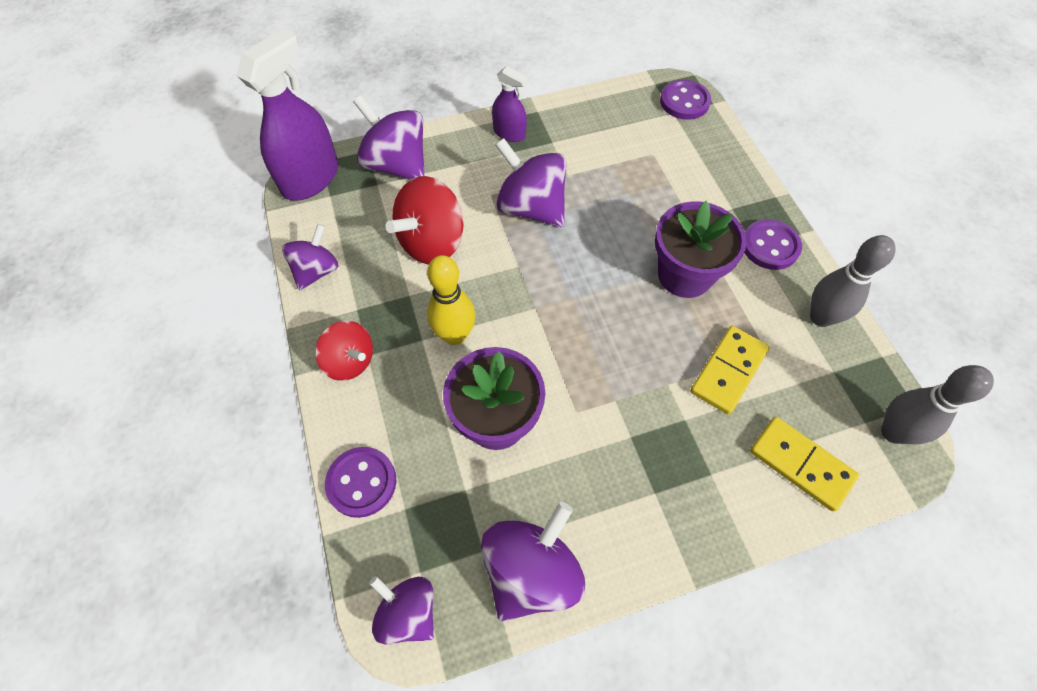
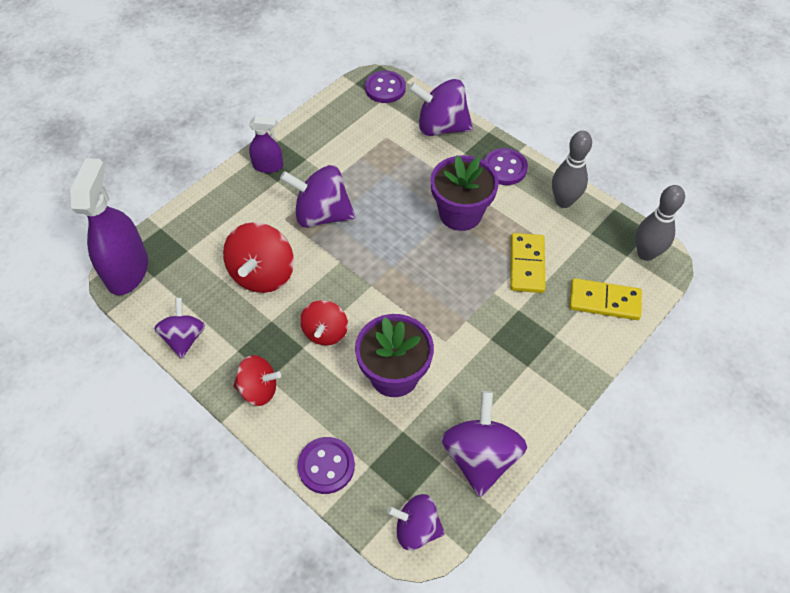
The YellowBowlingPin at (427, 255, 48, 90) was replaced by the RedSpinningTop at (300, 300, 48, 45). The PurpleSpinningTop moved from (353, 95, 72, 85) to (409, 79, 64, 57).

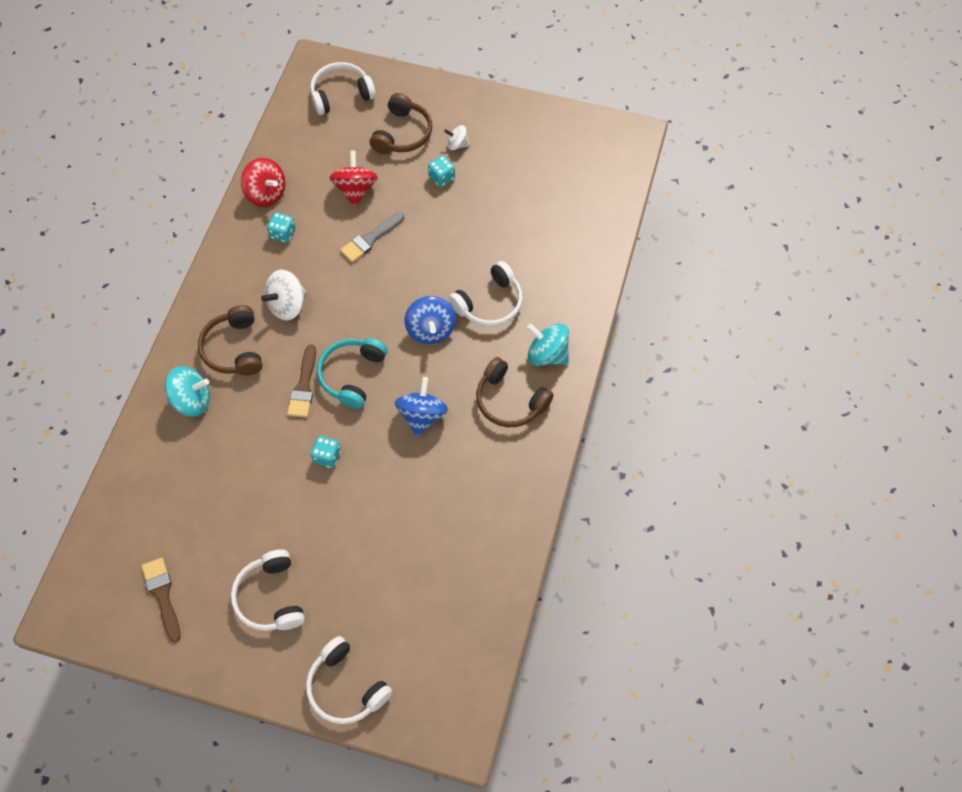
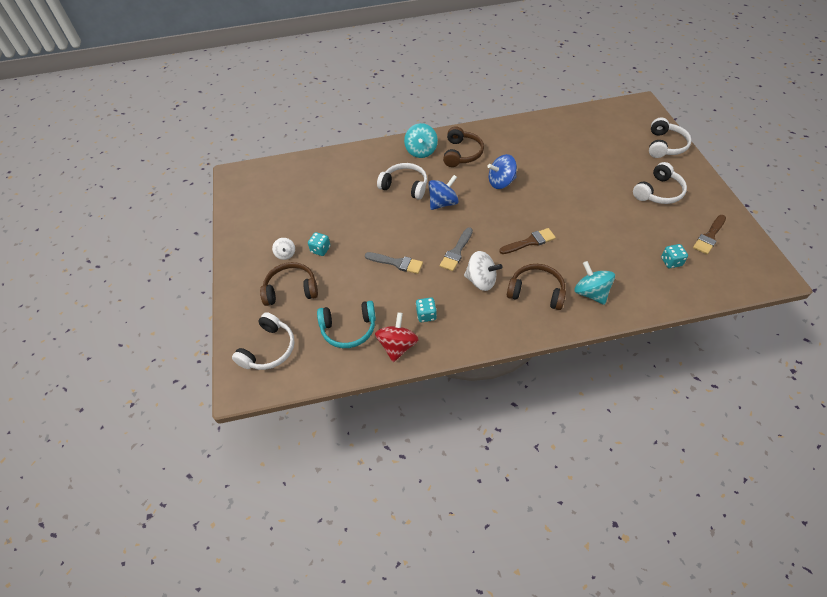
The WhiteHeadphones at (310, 62, 66, 53) turned 105 degrees counterclockwise. The TurquoiseHeadphones moved from (317, 338, 70, 71) to (317, 301, 59, 47). The GreyBrush at (440, 227, 33, 44) appeared. The BrownHeadphones at (198, 305, 64, 70) turned 120 degrees counterclockwise. The TurquoiseDice moved from (311, 436, 30, 32) to (661, 244, 27, 24). The RedSpinningTop at (329, 150, 49, 57) disappeared.

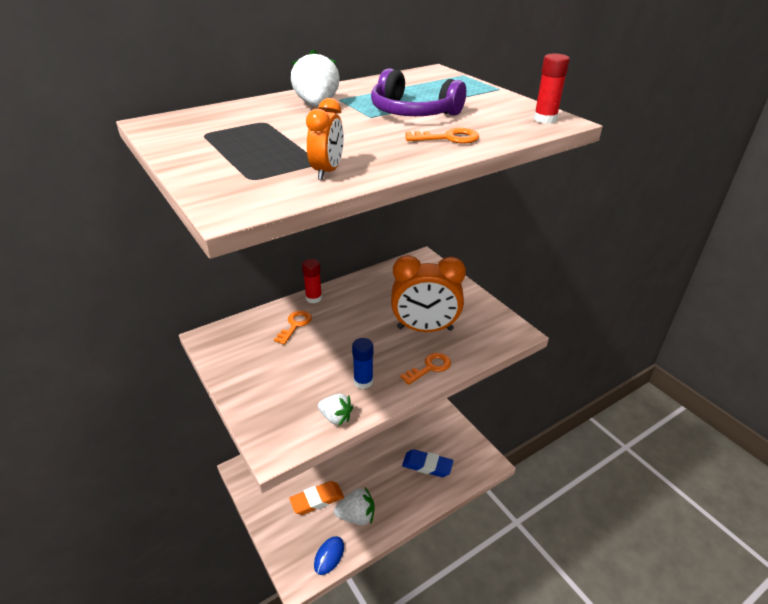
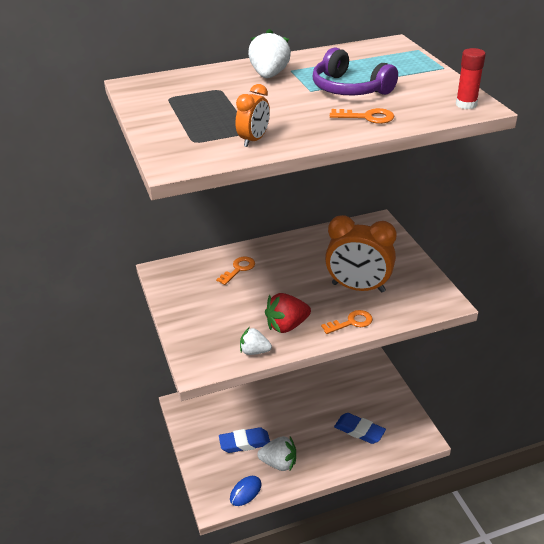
The OrangeEraser at (289, 481, 55, 34) became the BlueEraser at (219, 427, 51, 26). The WhiteStrawberry at (318, 394, 35, 31) turned 150 degrees clockwise. The BlueGlueStick at (352, 338, 21, 51) was replaced by the RedStrawberry at (265, 293, 46, 40). The RedGlueStick at (302, 259, 20, 44) disappeared.

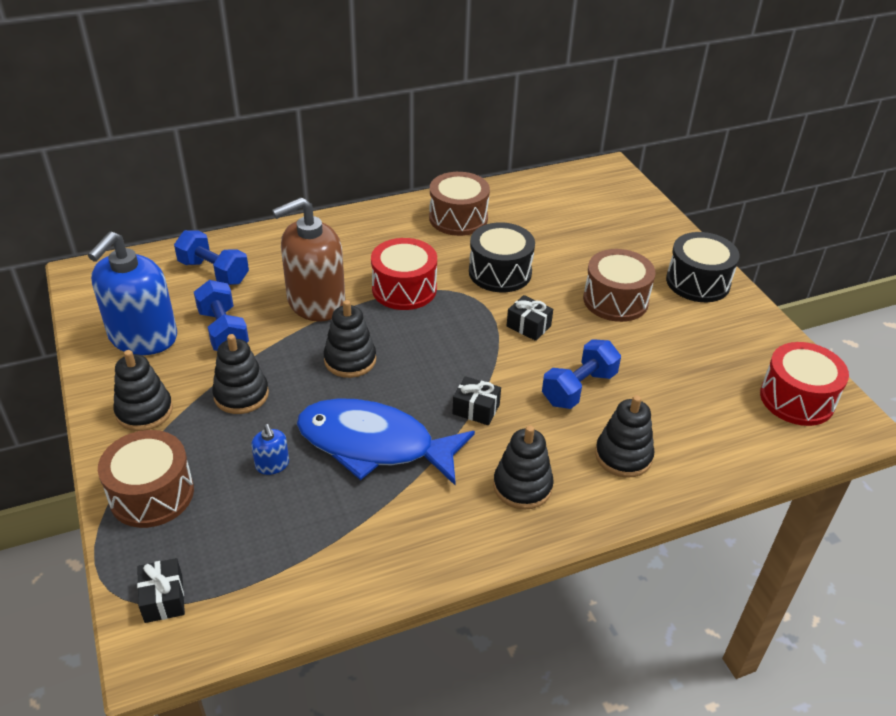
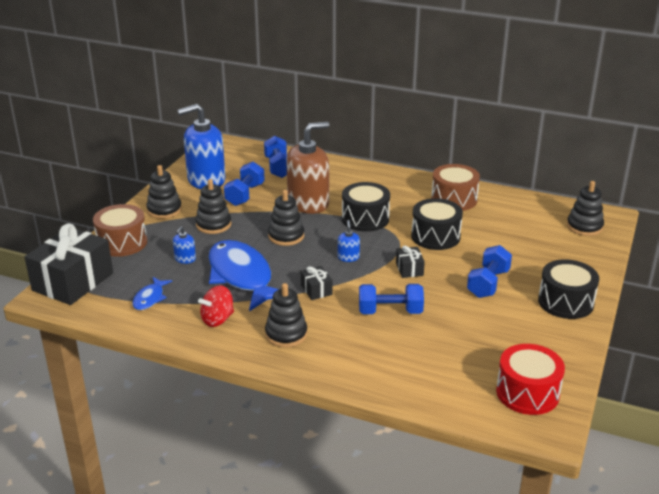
The BlackGift at (137, 558, 48, 65) changed to 2.28 times the size. The BlueFish at (132, 277, 40, 33) appeared. The RedSpinningTop at (198, 285, 36, 42) appeared. The BrownSoapDispenser at (272, 197, 73, 125) turned 135 degrees clockwise. The BlueSoapDispenser at (338, 220, 22, 42) appeared. The RedDrum at (371, 238, 66, 72) became the BlackDrum at (342, 182, 48, 50). The BrownDrum at (583, 249, 73, 73) was replaced by the BlueDumbbell at (467, 245, 45, 53). The BlackStackingToy moved from (595, 395, 59, 83) to (567, 181, 37, 55).

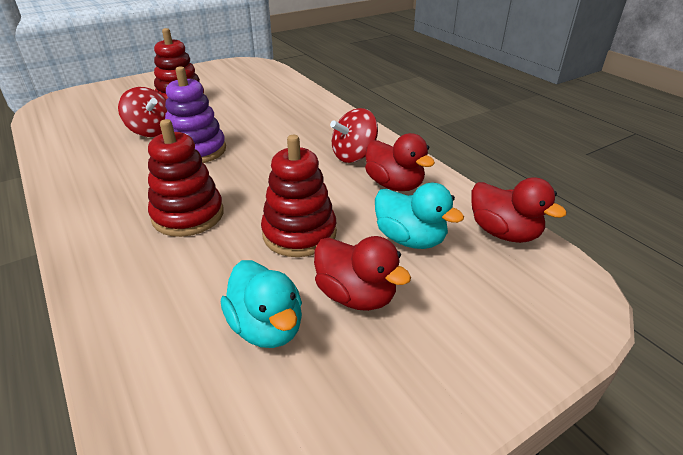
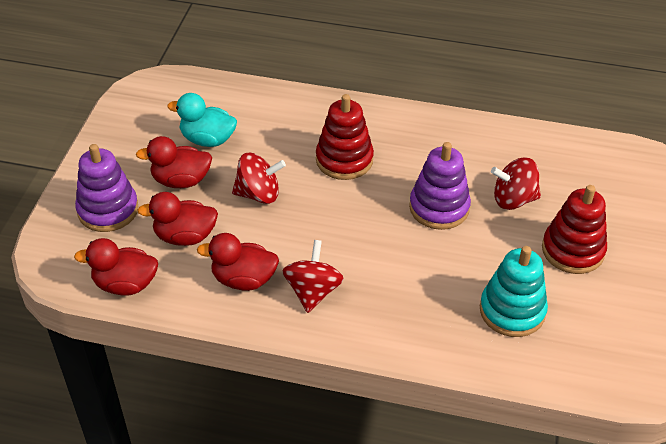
The PurpleStackingToy at (75, 144, 64, 88) appeared. The TurquoiseDuck at (375, 183, 89, 66) became the RedDuck at (137, 192, 81, 54). The RedStackingToy at (261, 135, 76, 122) was replaced by the RedSpinningTop at (232, 153, 54, 51). The TurquoiseStackingToy at (480, 246, 68, 91) appeared.

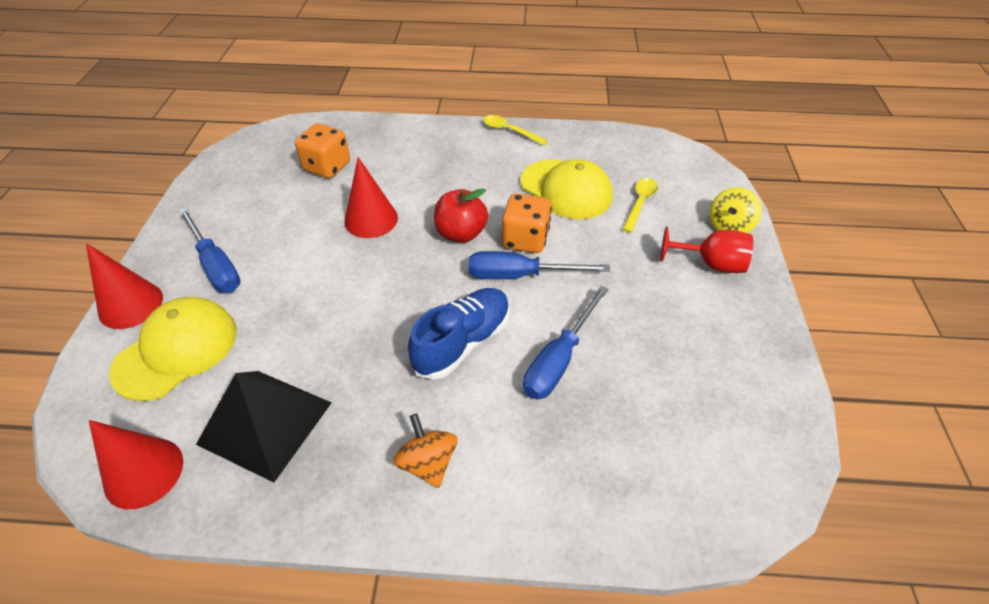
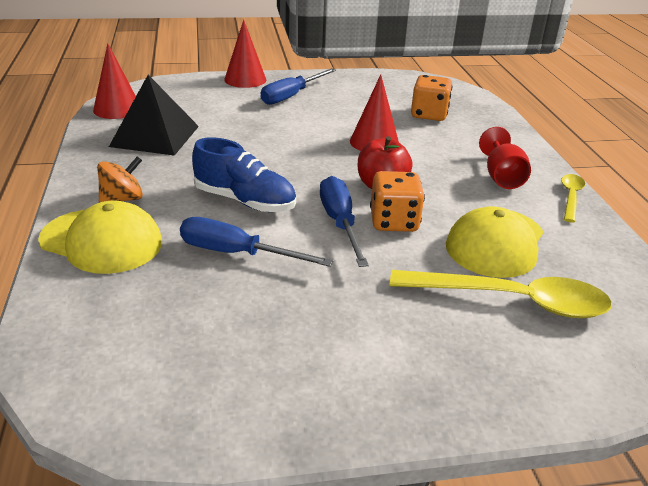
The YellowCap moved from (109, 297, 128, 104) to (38, 200, 124, 74). The YellowSpoon at (622, 178, 36, 55) changed to 1.93 times the size. The RedGoblet moved from (661, 226, 92, 47) to (479, 127, 52, 62). The YellowSpinningTop at (710, 187, 52, 46) disappeared.

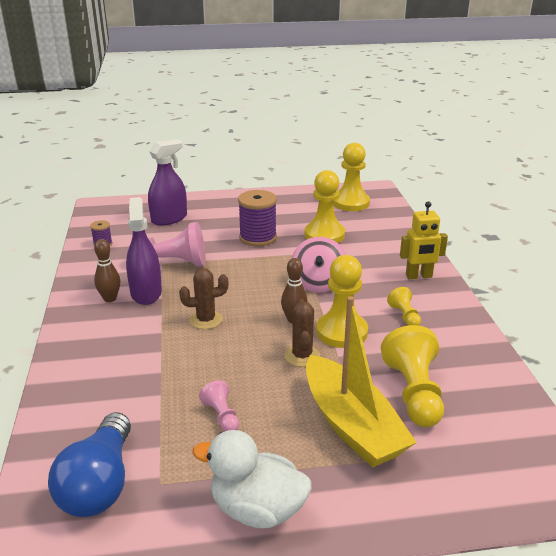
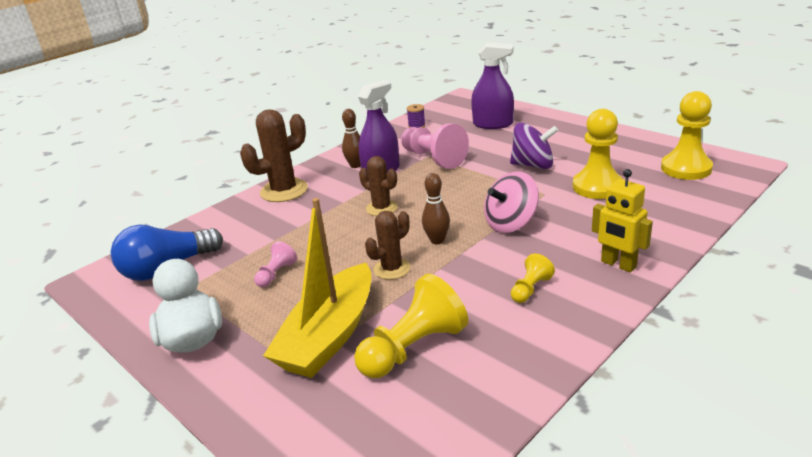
The BrownCactus at (240, 109, 68, 93) appeared. The PurpleSpool at (238, 190, 39, 56) was replaced by the PurpleSpinningTop at (510, 123, 48, 46). The YellowPawn at (316, 255, 52, 93) disappeared.

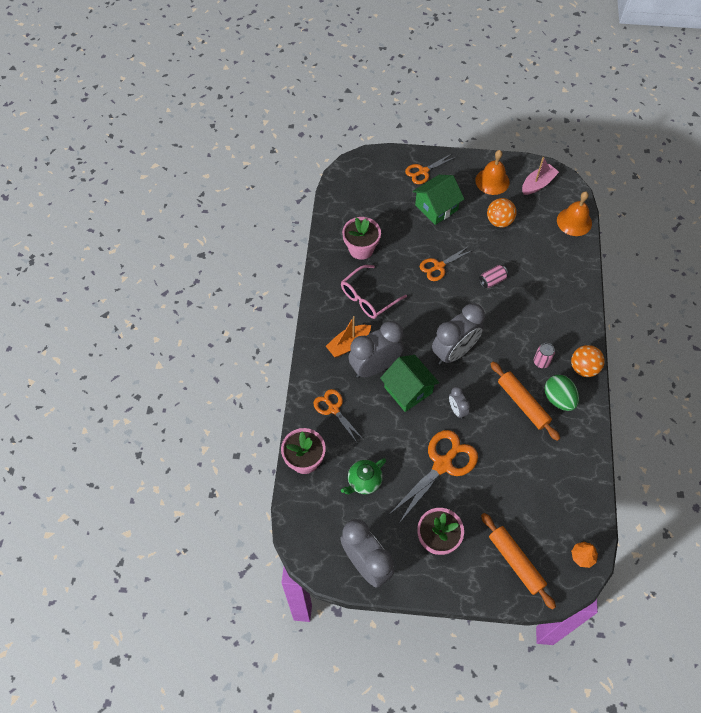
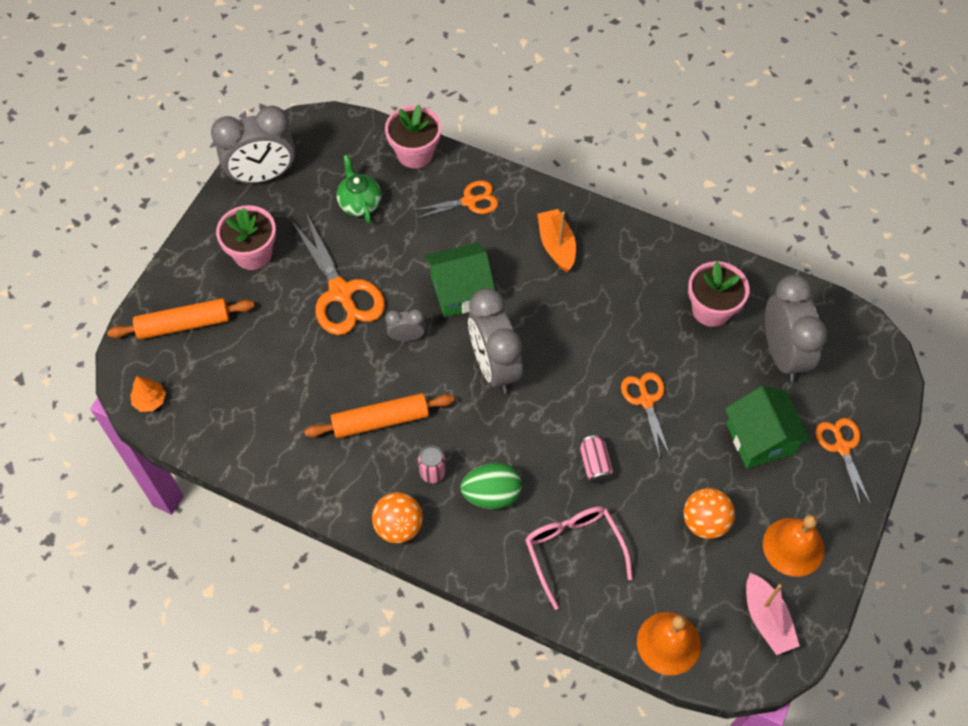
The GreenEgg moved from (544, 375, 35, 36) to (460, 463, 62, 46). The PinkGlasses moved from (341, 265, 66, 54) to (525, 506, 108, 104). The GreyClock moved from (348, 321, 56, 57) to (765, 275, 63, 107).

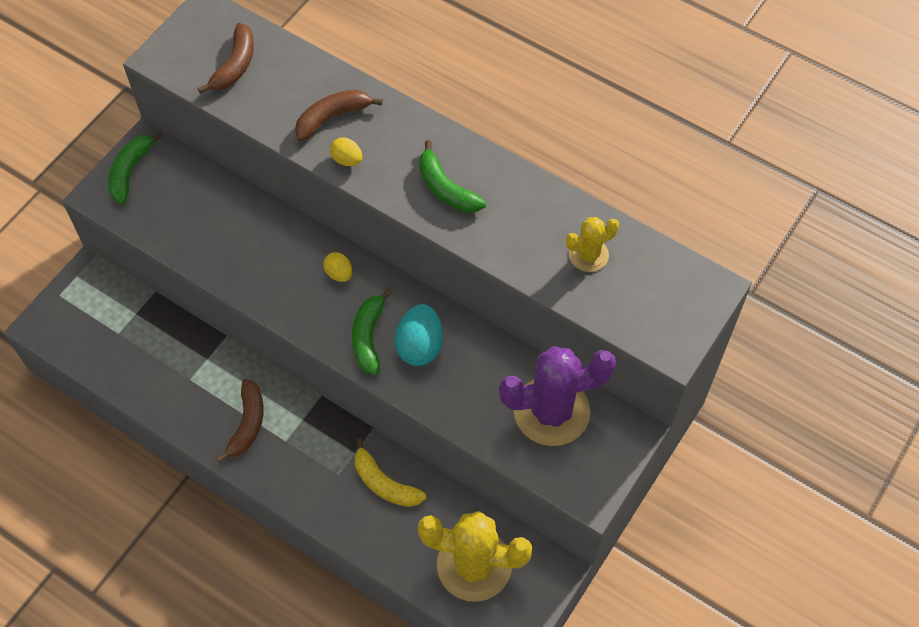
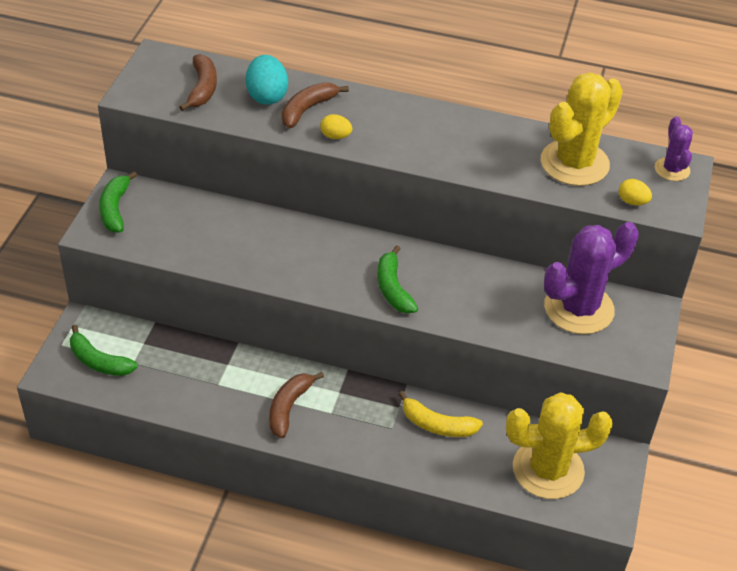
The GreenBanana moved from (419, 140, 67, 73) to (70, 325, 68, 51). The TurquoiseEgg moved from (395, 304, 48, 62) to (246, 55, 42, 50). The BrownBanana at (216, 379, 48, 84) turned 150 degrees counterclockwise. The YellowCactus at (566, 217, 53, 55) changed to 1.94 times the size. The YellowEgg moved from (323, 252, 29, 30) to (619, 179, 33, 26). The PurpleCactus at (655, 116, 38, 65) appeared.

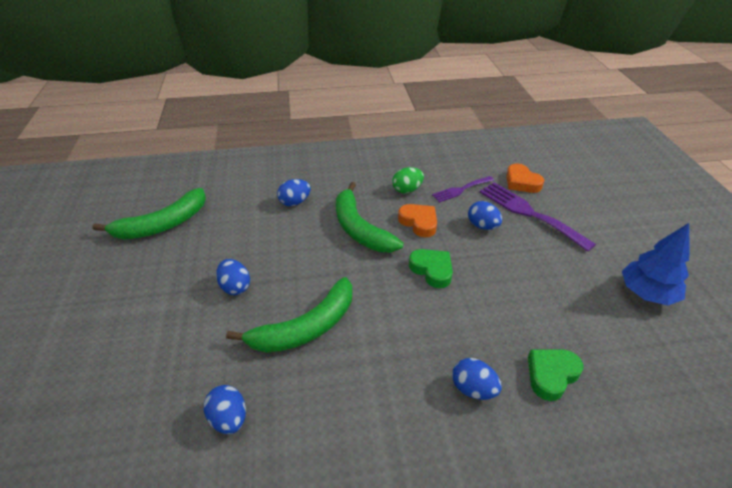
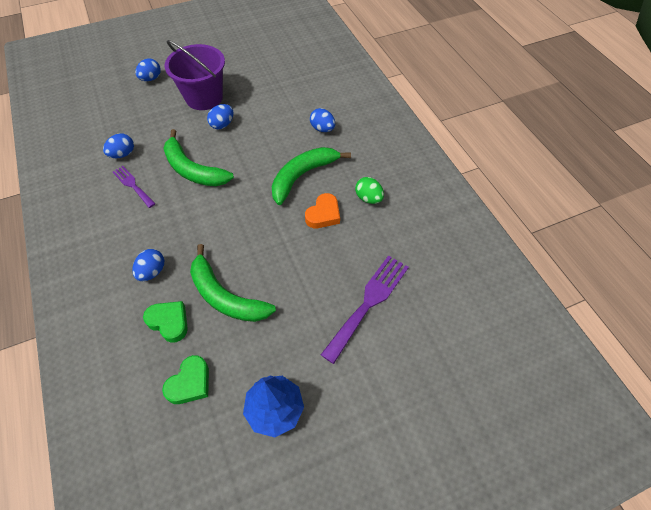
The PurpleFork moved from (432, 176, 62, 27) to (113, 166, 43, 42). The BlueEgg moved from (468, 201, 34, 29) to (135, 58, 26, 23). The GreenHeart moved from (409, 249, 44, 39) to (162, 355, 47, 49). The PurpleBucket at (165, 40, 60, 70) appeared. The GreenBanana moved from (92, 188, 114, 51) to (190, 244, 86, 78). The OrangeHeart at (506, 164, 38, 29) disappeared.

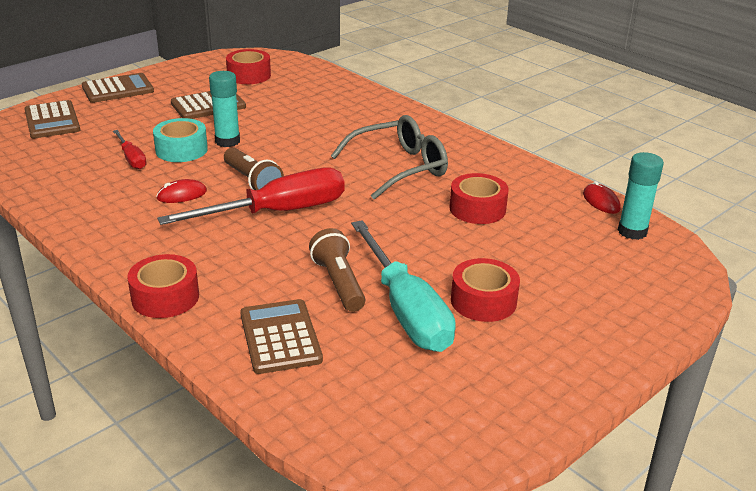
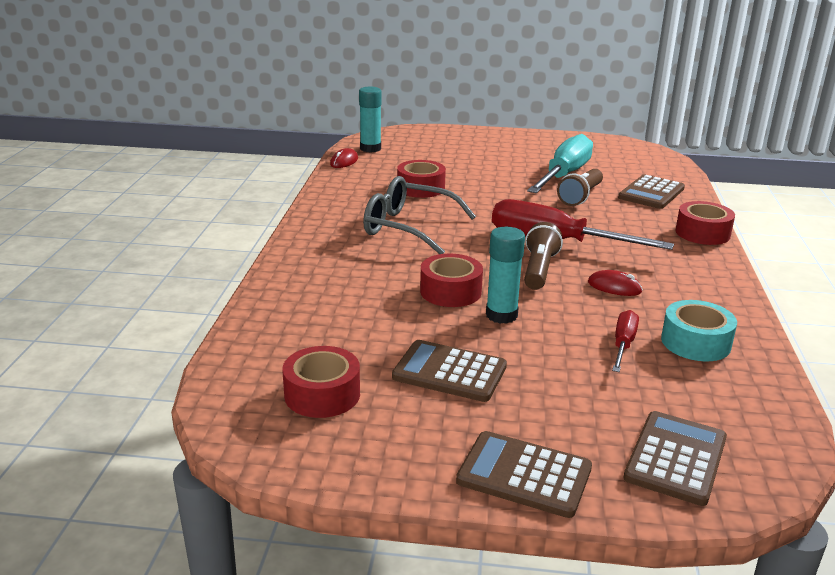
The RedTape moved from (451, 258, 69, 64) to (420, 254, 63, 53). The TurquoiseTape moved from (153, 118, 55, 44) to (661, 300, 76, 61).

